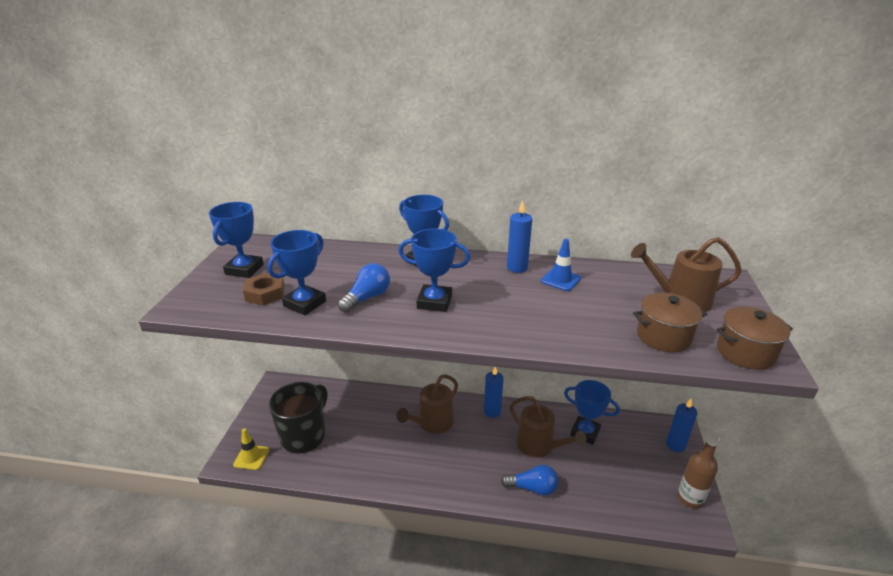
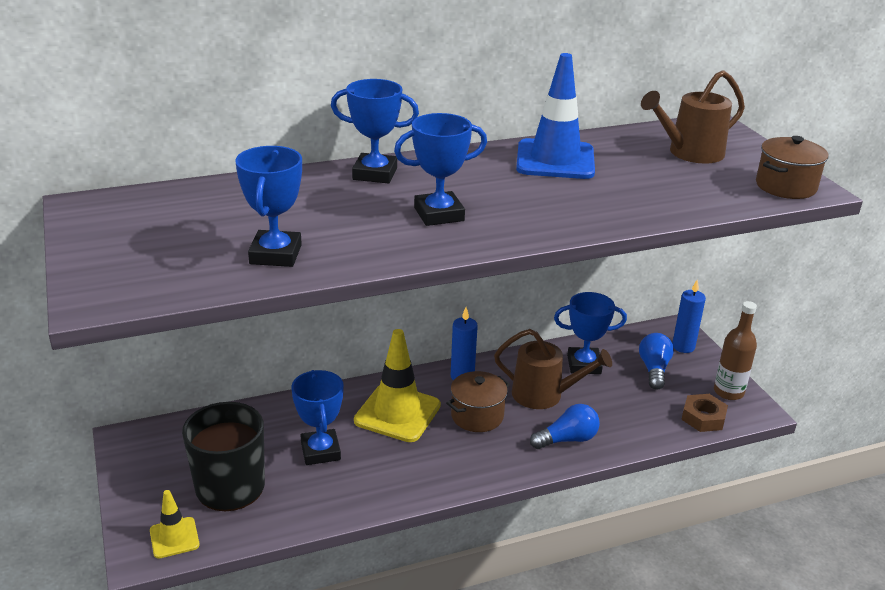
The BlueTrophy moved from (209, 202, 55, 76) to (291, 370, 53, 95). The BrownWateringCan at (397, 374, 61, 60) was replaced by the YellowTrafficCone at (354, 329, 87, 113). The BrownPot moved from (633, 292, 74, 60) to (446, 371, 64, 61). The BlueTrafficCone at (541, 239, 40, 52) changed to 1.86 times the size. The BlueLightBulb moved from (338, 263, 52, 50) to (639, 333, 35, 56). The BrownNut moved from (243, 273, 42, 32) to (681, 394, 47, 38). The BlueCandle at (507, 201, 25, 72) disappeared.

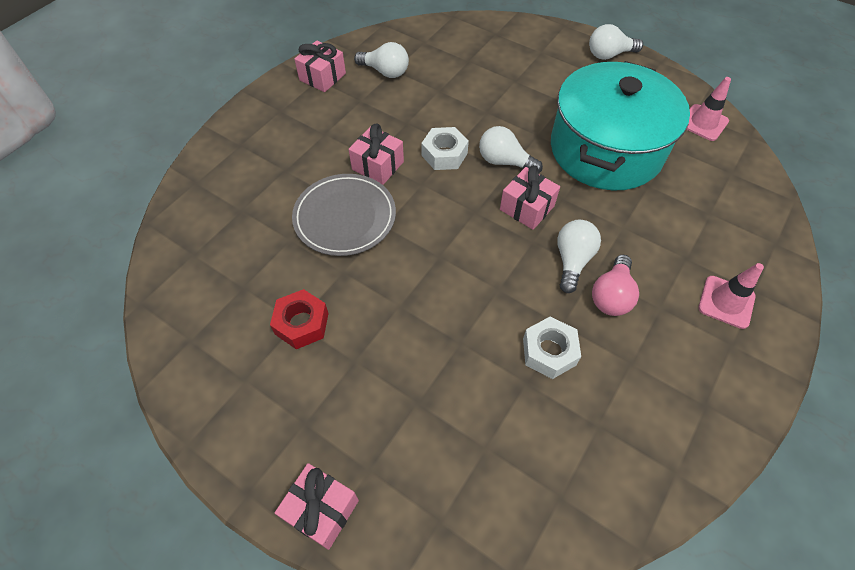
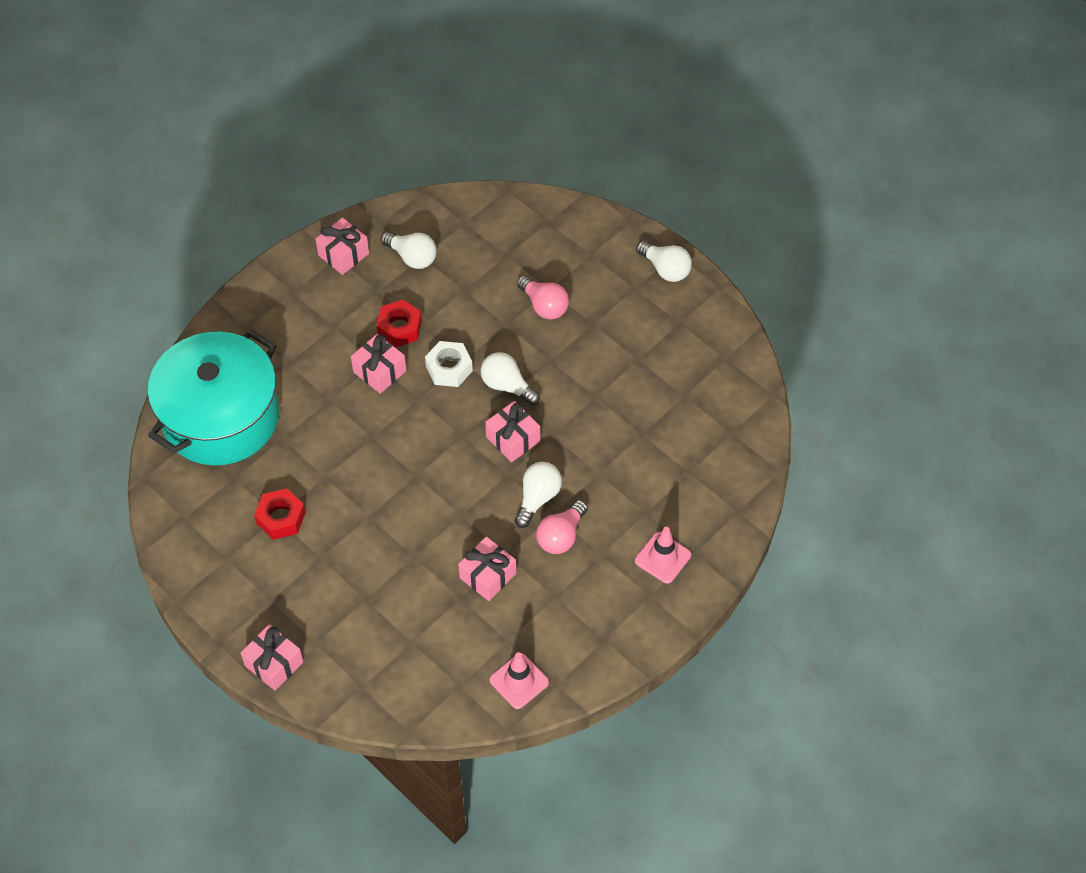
The TurquoisePot moved from (551, 61, 139, 130) to (148, 329, 131, 137). The RedNut at (376, 300, 46, 48) appeared. The WhiteNut at (523, 316, 58, 63) was replaced by the PinkGift at (458, 537, 58, 64). The PinkTrafficCone moved from (686, 77, 45, 64) to (490, 652, 59, 57). The PinkLightBulb at (517, 276, 52, 44) appeared. The WhiteLightBulb at (589, 24, 54, 36) turned 135 degrees counterclockwise. The GreyPlate at (292, 174, 104, 82) disappeared.

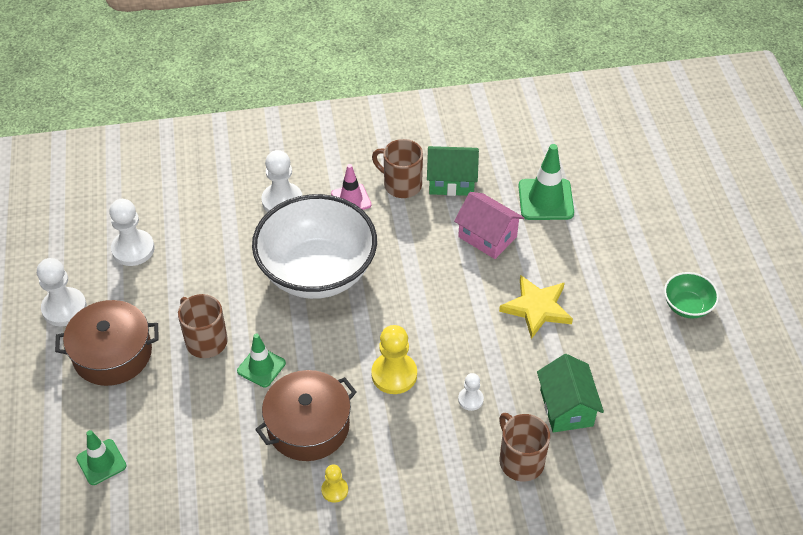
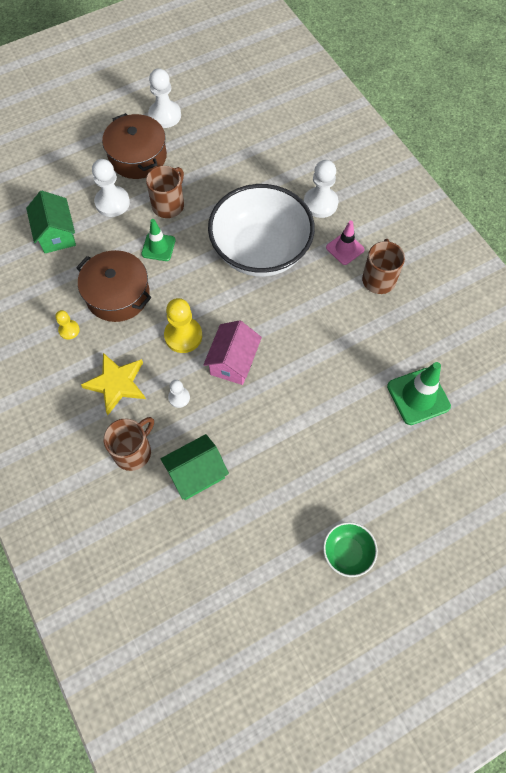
The GreenHouse moved from (427, 146, 52, 50) to (26, 190, 50, 63). The YellowStar moved from (499, 275, 74, 64) to (81, 353, 65, 62). The WhitePawn moved from (109, 199, 46, 67) to (92, 159, 38, 58). The PinkHouse moved from (454, 192, 70, 67) to (203, 320, 59, 65). The GreenTrafficCone at (76, 430, 51, 55) disappeared.

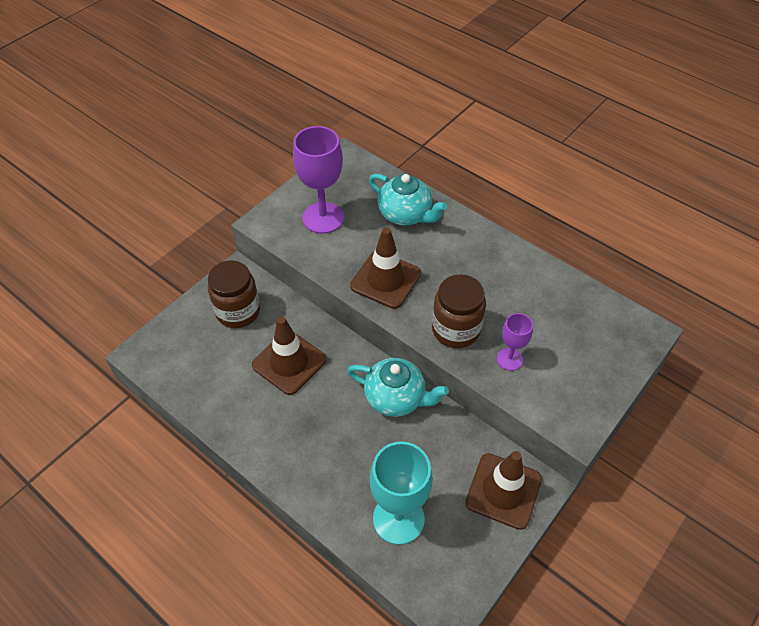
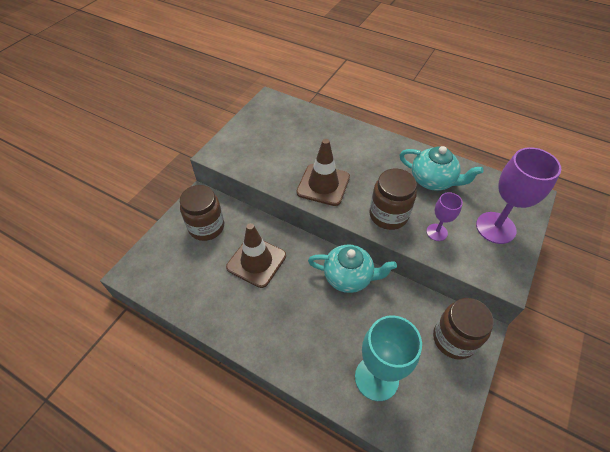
The TurquoiseTeapot moved from (369, 174, 78, 52) to (400, 146, 83, 45). The BrownTrafficCone at (465, 451, 77, 79) was replaced by the BrownJar at (433, 298, 61, 62). The PurpleGoblet moved from (293, 126, 51, 108) to (476, 147, 85, 97).

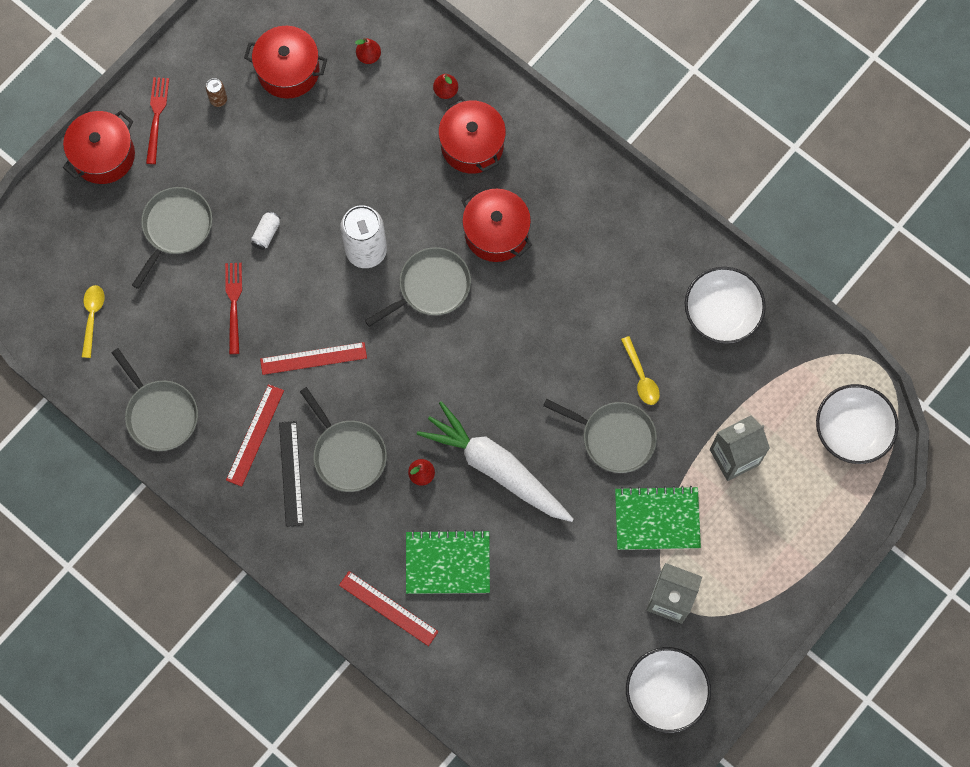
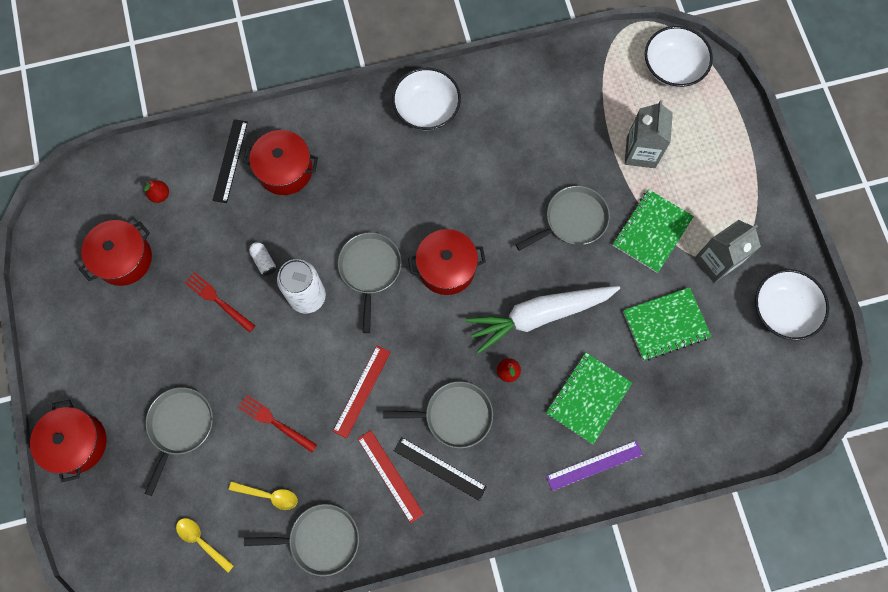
The GreyPan at (132, 187, 80, 102) turned 45 degrees clockwise. The RedFork moved from (146, 77, 23, 87) to (185, 272, 70, 61). The RedPear at (433, 74, 25, 25) was replaced by the BlackRuler at (212, 119, 36, 84). The YellowSpoon moved from (621, 336, 39, 69) to (229, 481, 69, 29). The WhiteCan moved from (251, 211, 30, 39) to (249, 241, 27, 35). The WhiteBowl moved from (685, 267, 81, 77) to (392, 68, 69, 62). The RedPot moved from (461, 189, 71, 73) to (408, 229, 78, 66). The RedRuler at (339, 571, 99, 75) became the PurpleRuler at (546, 440, 97, 51). The GreenNotebook at (623, 287, 89, 74) appeared. The BrownCan at (206, 78, 21, 29) disappeared.

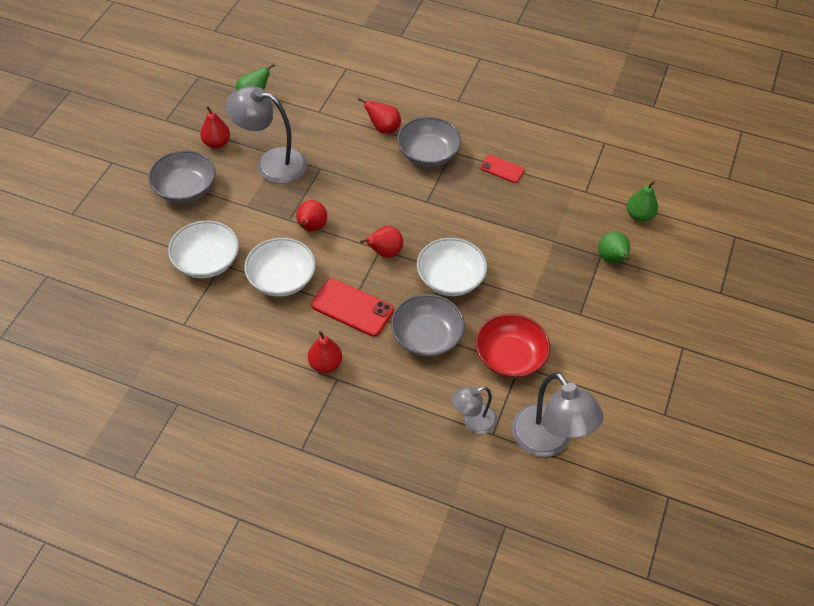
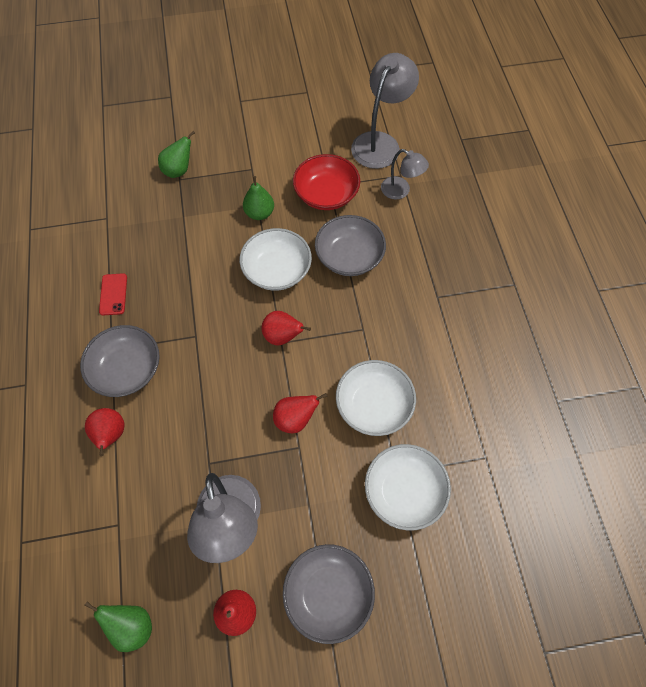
The GreenPear moved from (627, 181, 31, 41) to (243, 176, 31, 44). The RedPear at (308, 331, 34, 42) disappeared. The RedPhone at (311, 278, 83, 59) disappeared.

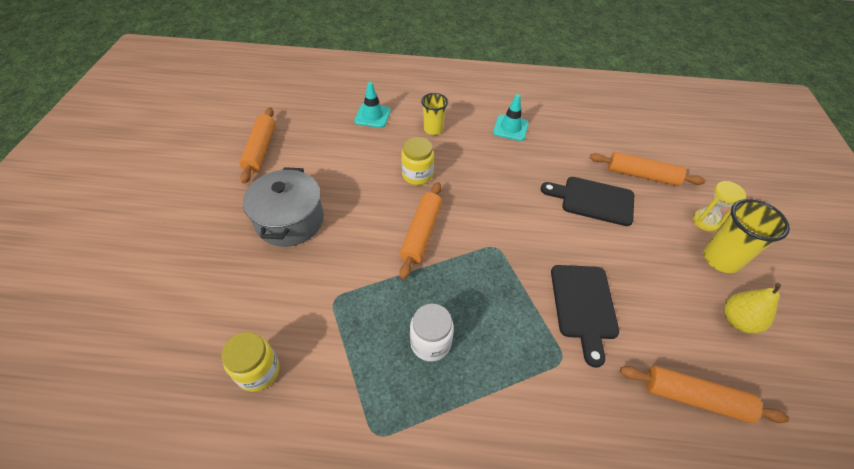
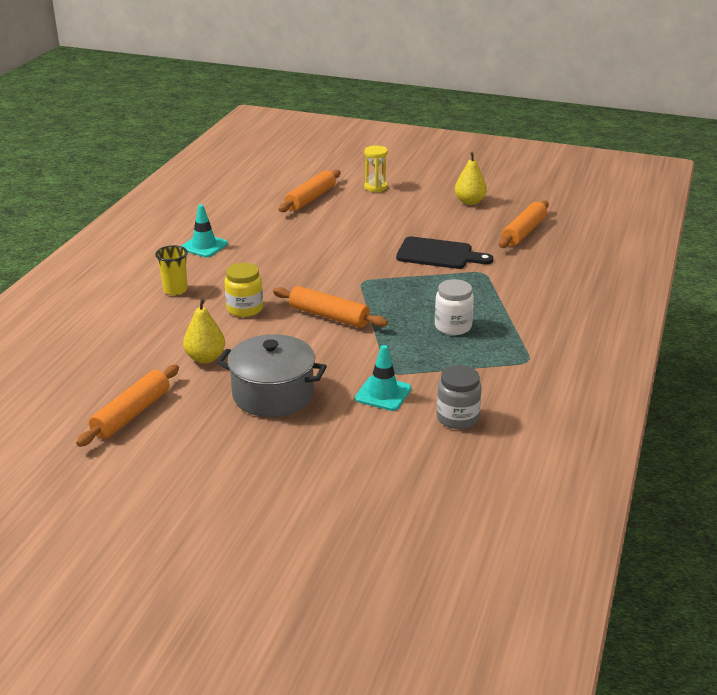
The OrangeRollingPin at (239, 107, 36, 77) turned 75 degrees counterclockwise. The YellowPear at (183, 298, 42, 65) appeared. The TurquoiseTrafficCone moved from (354, 82, 37, 46) to (355, 345, 56, 66). The YellowJar at (222, 332, 58, 60) became the GreyJar at (437, 365, 45, 64). The BlackCuttingBoard at (541, 177, 93, 49) disappeared. The YellowCup at (703, 199, 87, 74) disappeared.

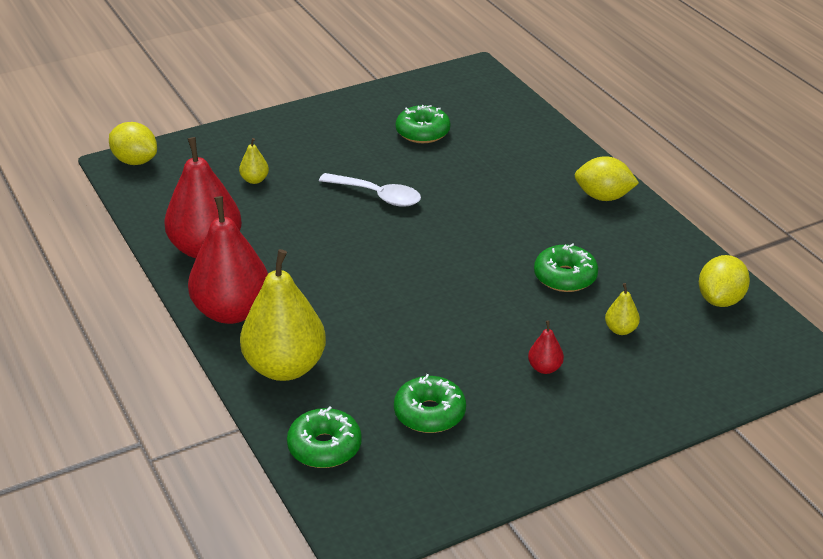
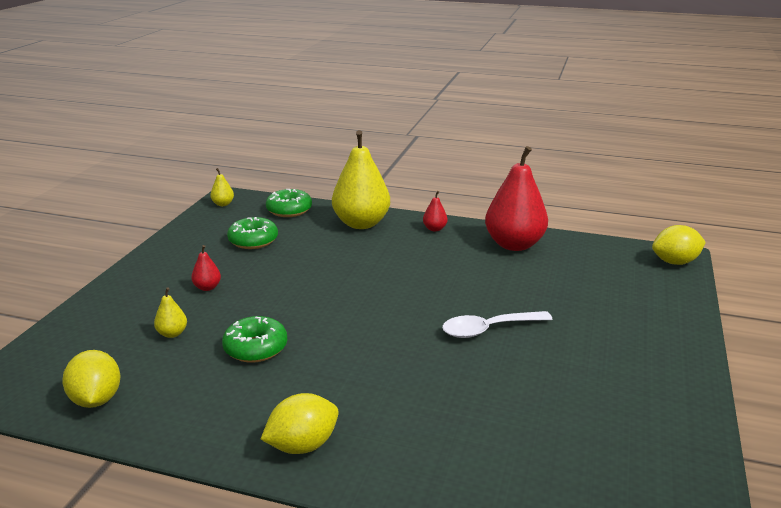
The YellowPear moved from (239, 138, 30, 46) to (210, 168, 24, 38). The RedPear at (188, 196, 80, 128) changed to 0.42 times the size. The GreenDonut at (396, 105, 55, 38) disappeared.

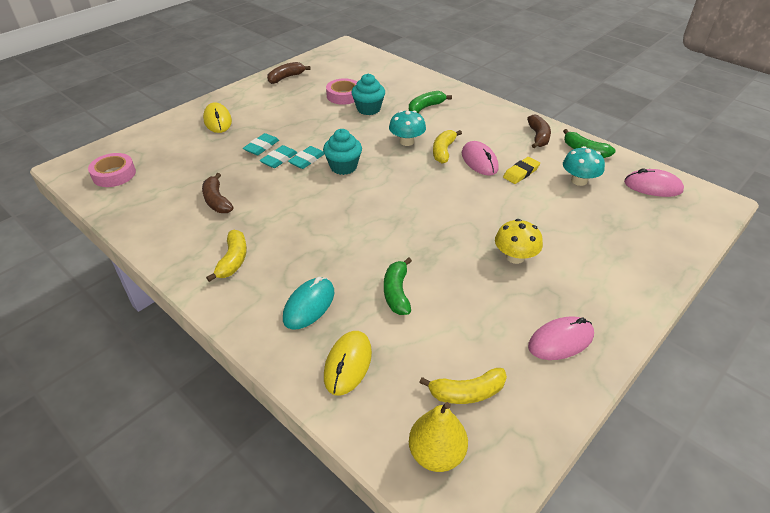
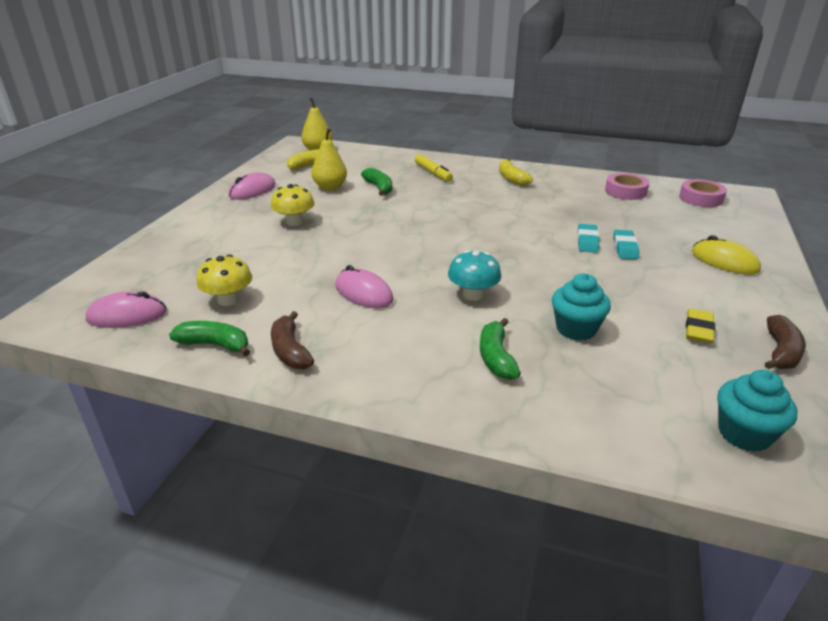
The TurquoiseMushroom at (563, 146, 42, 40) became the YellowMushroom at (196, 254, 56, 52). The YellowPear at (311, 128, 36, 62) appeared. The TurquoiseMouse at (283, 277, 51, 53) was replaced by the YellowMarker at (415, 154, 38, 28). The GreenBanana at (409, 91, 43, 22) turned 150 degrees clockwise. The PinkTape moved from (326, 78, 31, 27) to (605, 173, 44, 27). The YellowEraser moved from (503, 157, 37, 27) to (686, 308, 29, 36). The TurquoiseCupcake moved from (323, 129, 39, 46) to (717, 370, 80, 82). The BrownBanana at (202, 173, 31, 40) disappeared. The TurquoiseEraser at (288, 146, 36, 23) disappeared. The YellowMouse at (324, 331, 48, 65) disappeared. The YellowBanana at (433, 130, 29, 34) disappeared.

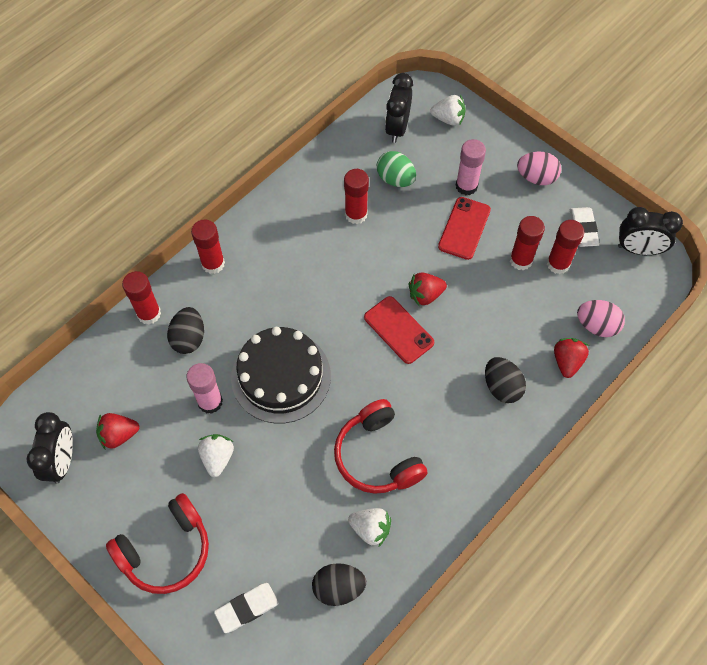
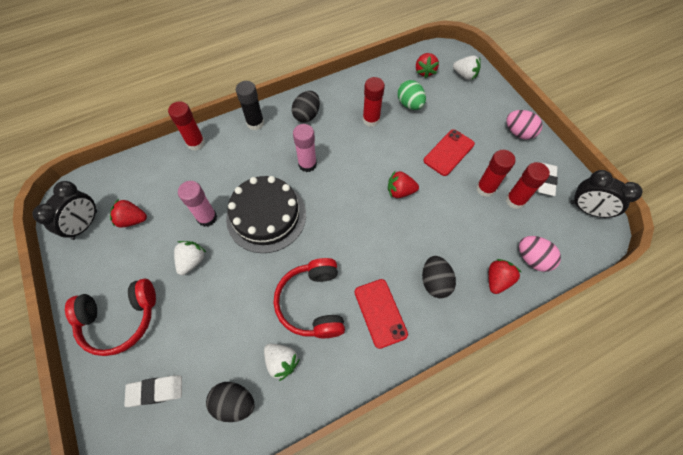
The RedGlueStick at (191, 219, 34, 55) became the BlackGlueStick at (236, 81, 28, 49). The BlackEgg moved from (167, 307, 37, 47) to (292, 91, 28, 32). The PinkGlueStick moved from (456, 139, 30, 56) to (293, 124, 24, 48). The RedPhone moved from (364, 296, 70, 68) to (355, 279, 53, 70). The BlackClock at (385, 73, 28, 70) was replaced by the RedStrawberry at (416, 53, 23, 26).

